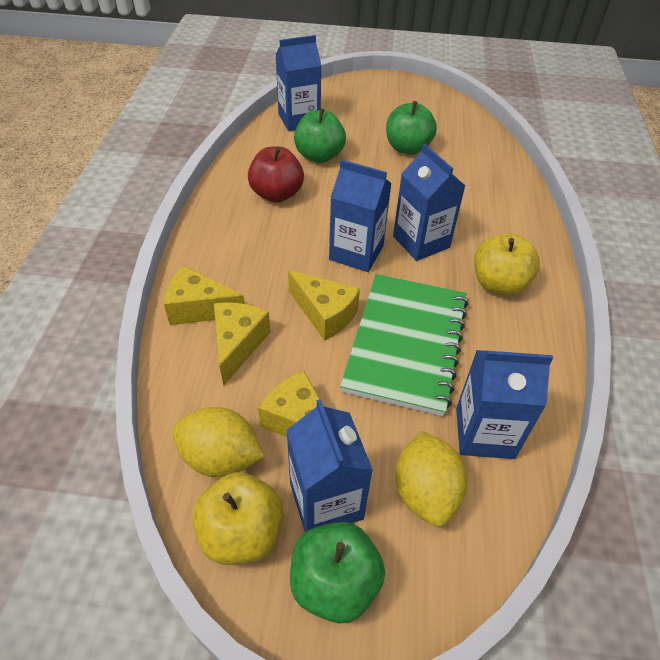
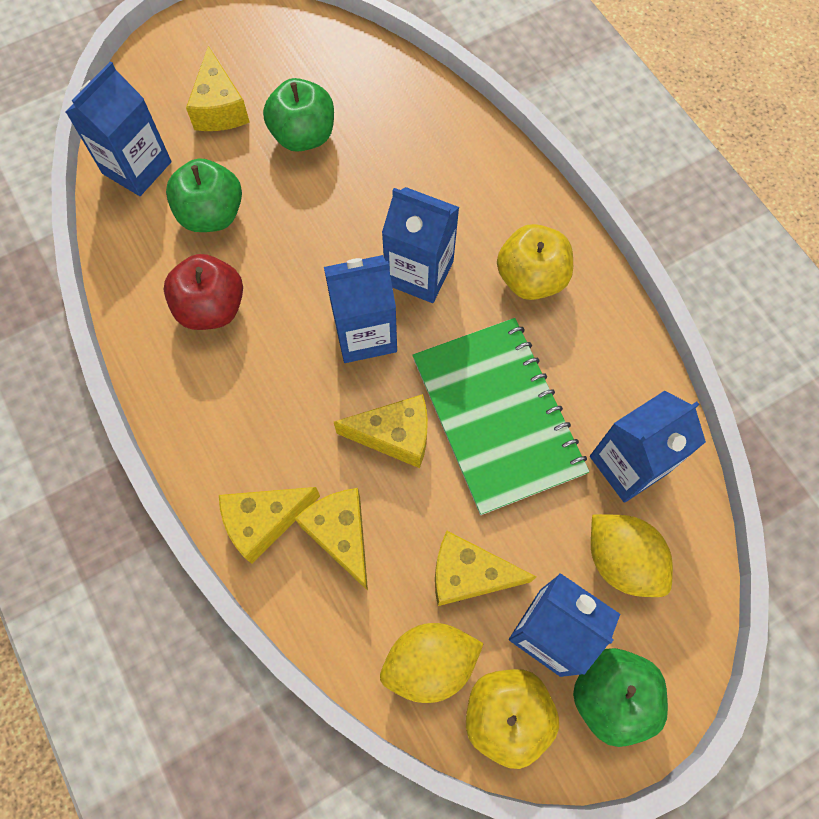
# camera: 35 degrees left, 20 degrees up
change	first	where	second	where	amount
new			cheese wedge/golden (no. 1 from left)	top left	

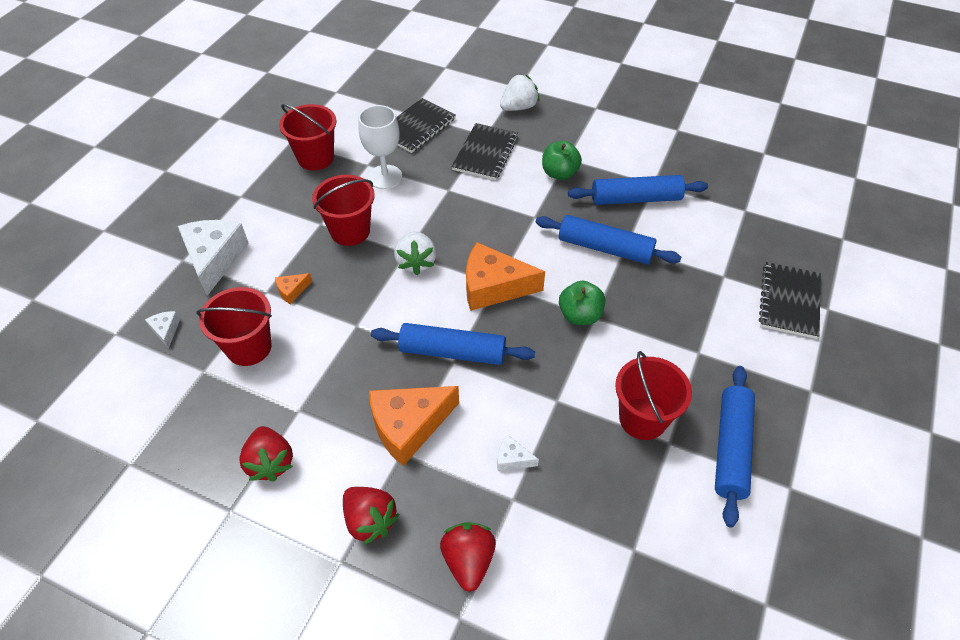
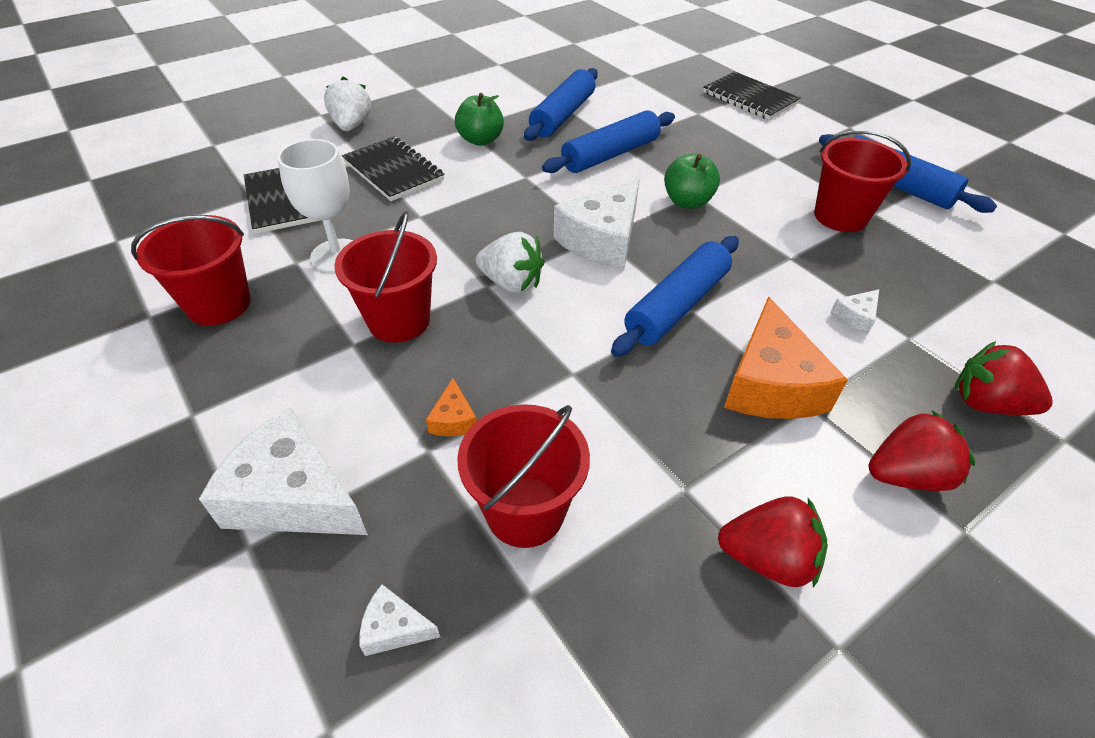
# camera: 60 degrees left, 5 degrees down
change	first	where	second	where	amount
repainted	cheese wedge/bright orange (no. 3 from left)	centre	cheese wedge/white (no. 3 from left)	top centre	

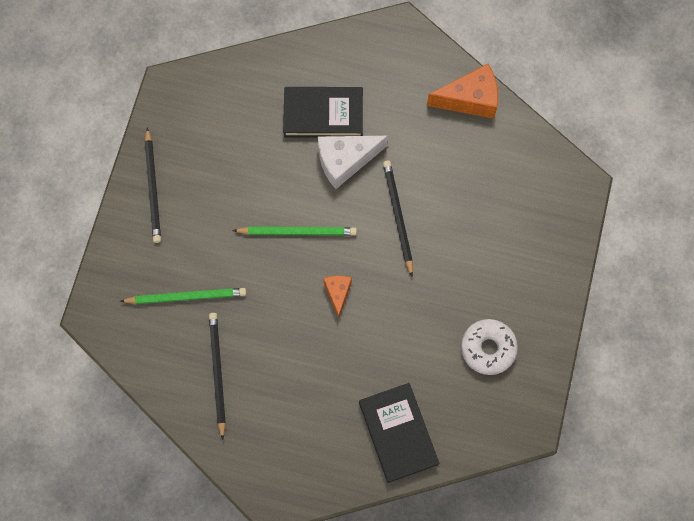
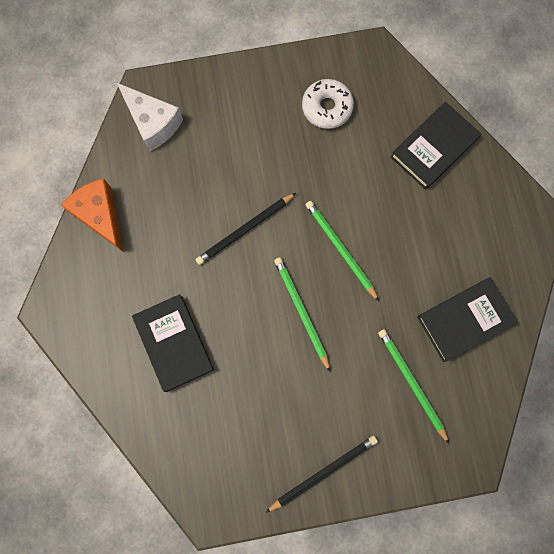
# camera: 115 degrees left, 5 degrees up
change	first	where	second	where	amount
shifted	cheese wedge/white	top centre		top left	
swapped	lead pencil/ebony (no. 2 from left)	bottom left	hardback/ebony (no. 3 from left)	middle right	
swapped	cheese wedge/bright orange (no. 1 from left)	centre	lead pencil/leaf-green (no. 2 from left)	centre	

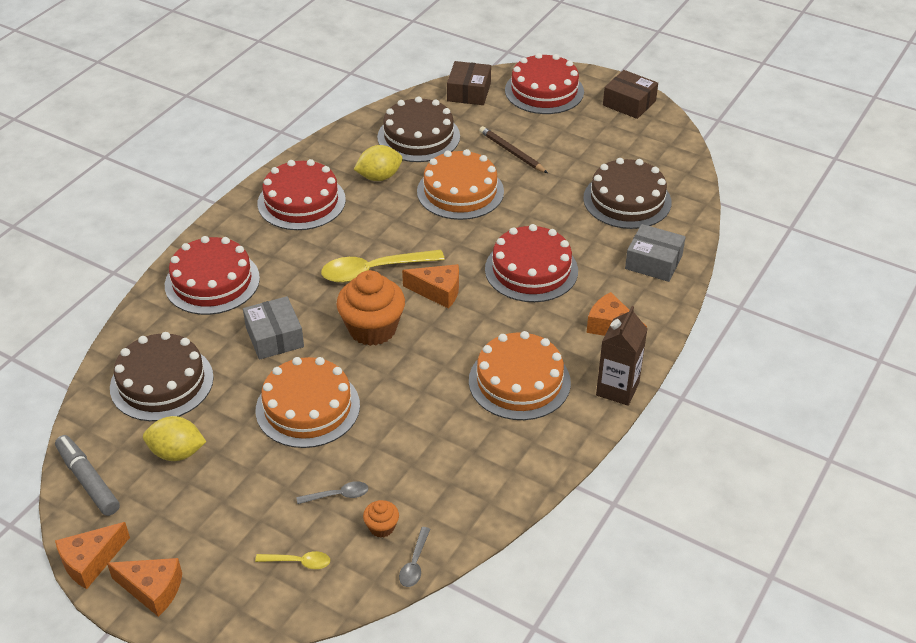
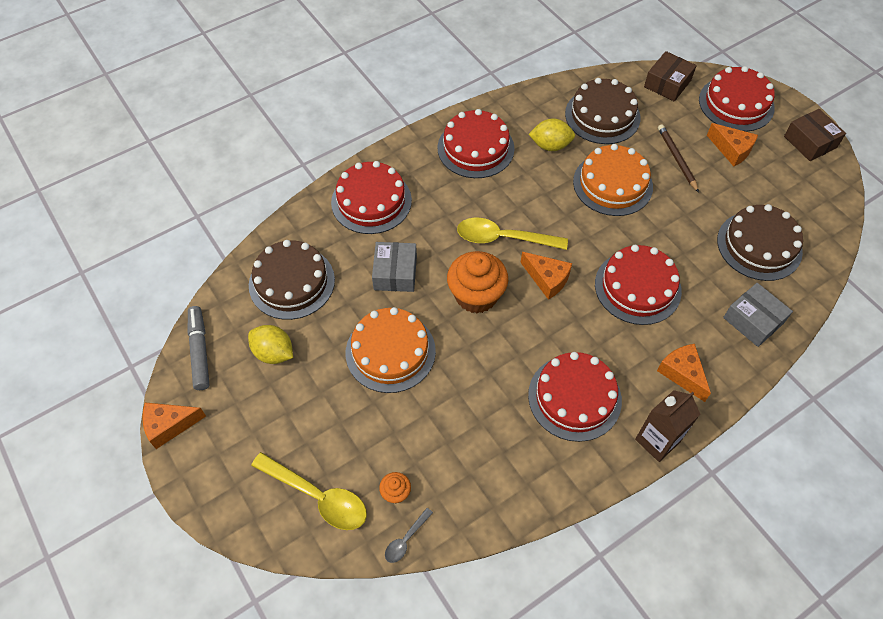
# camera: 25 degrees right, 15 degrees up
change	first	where	second	where	amount
gone	tablespoon/ash-grey (no. 1 from left)	bottom centre			
shifted	cheese wedge/bright orange (no. 2 from left in the first image)	bottom left	cheese wedge/bright orange (no. 4 from left)	top right	
repainted	cake/bright orange (no. 3 from left)	centre	cake/crimson (no. 3 from left)	centre	
scaled	tablespoon/golden (no. 1 from left)	bottom left		bottom centre	x2.06

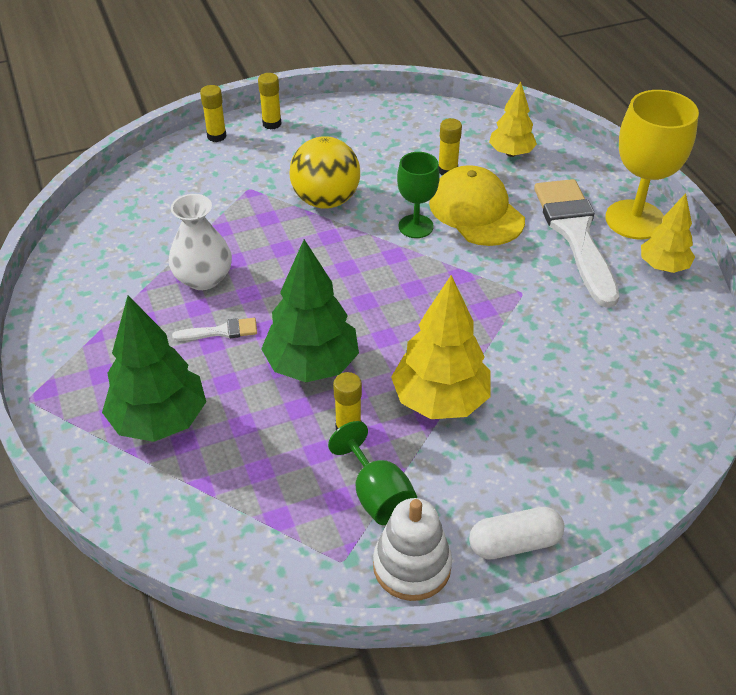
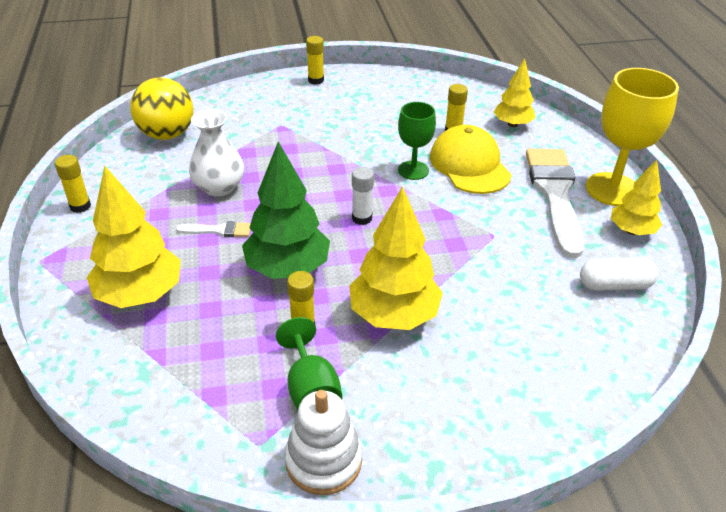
# camera: 10 degrees right, 5 degrees down
change	first	where	second	where	amount
new			glue/white	centre	
shifted	glue/golden (no. 1 from left)	top left		middle left	
shifted	sphere/golden	top centre		top left	
shifted	capsule/white	bottom right		middle right	
repainted	fir tree/leaf-green (no. 1 from left)	middle left	fir tree/golden (no. 1 from left)	middle left	

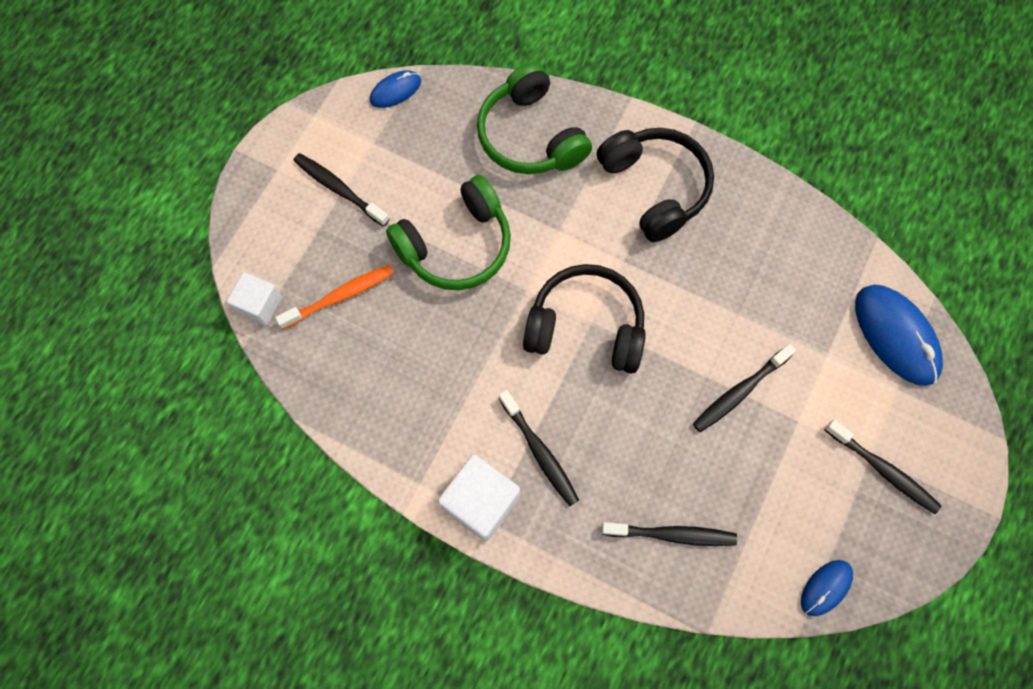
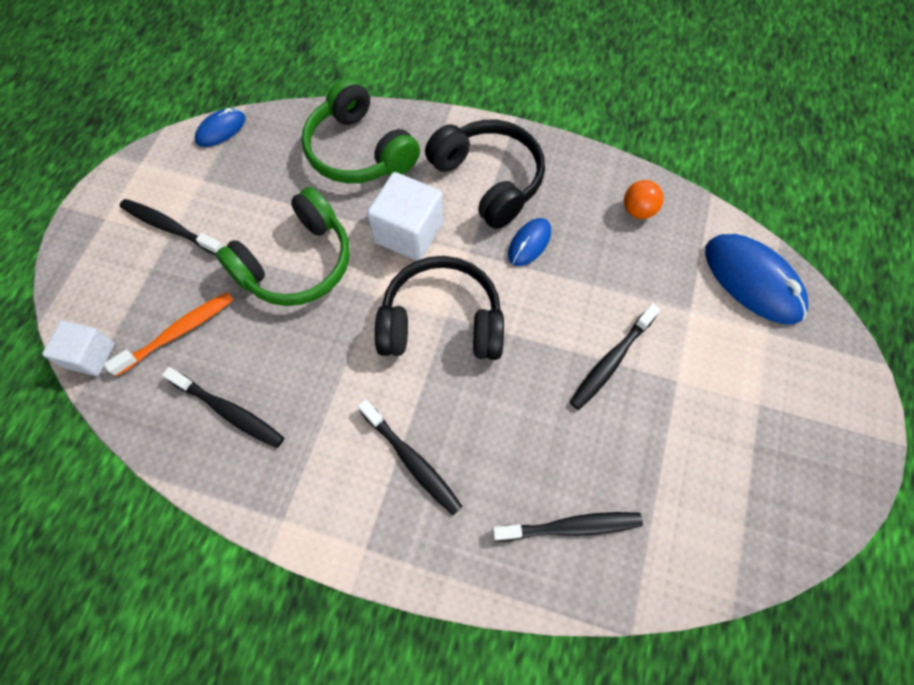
# camera: 10 degrees left, 5 degrees down
change	first	where	second	where	amount
new			sphere/bright orange	top right	
shifted	cube/white (no. 2 from left)	bottom centre		top centre	
shifted	mouse/royal blue (no. 2 from left)	bottom right		centre	
shifted	tooth brush/ebony (no. 5 from left in the first image)	bottom right	tooth brush/ebony (no. 2 from left)	middle left	

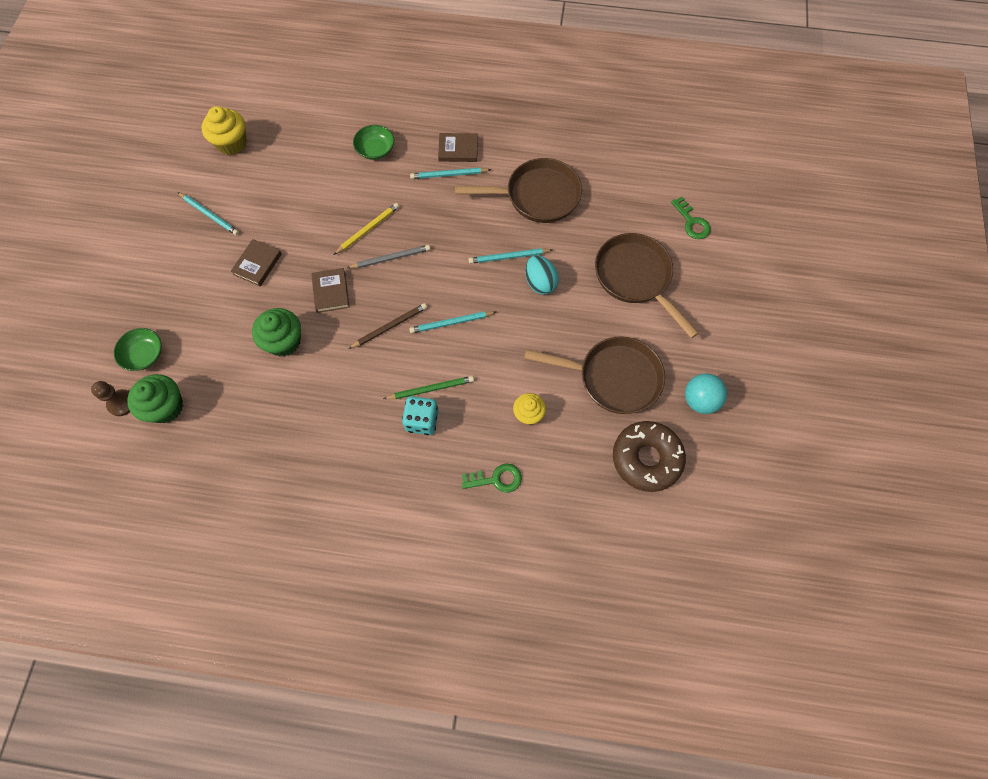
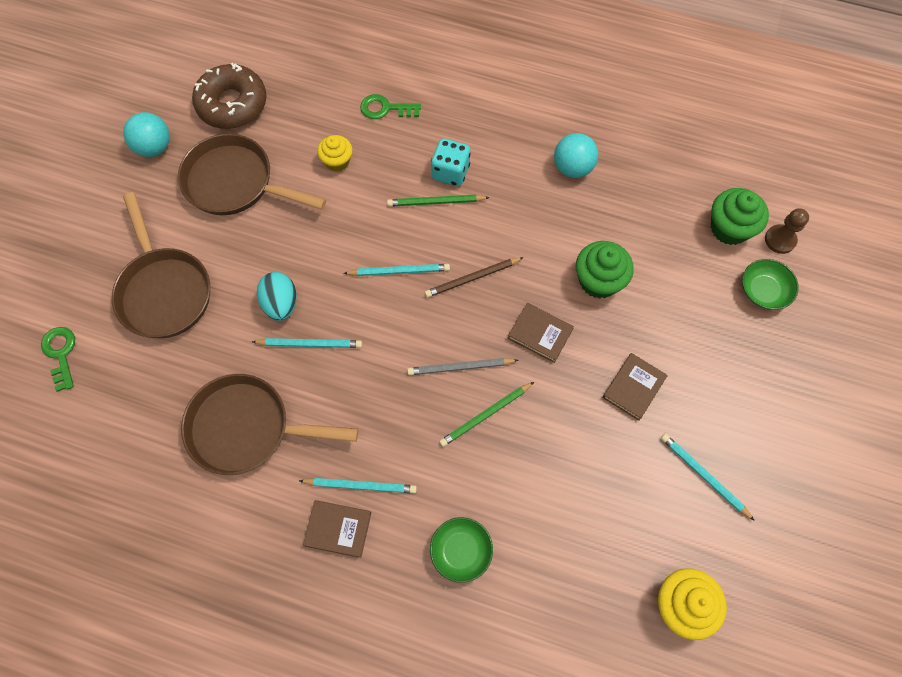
# camera: 170 degrees left, 0 degrees up
change	first	where	second	where	amount
new			sphere/turquoise (no. 2 from left)	top centre	
repainted	lead pencil/golden	top centre	lead pencil/leaf-green (no. 2 from left)	centre	
rotated	hardback/dark brown (no. 2 from left)	centre		centre	60 degrees counterclockwise

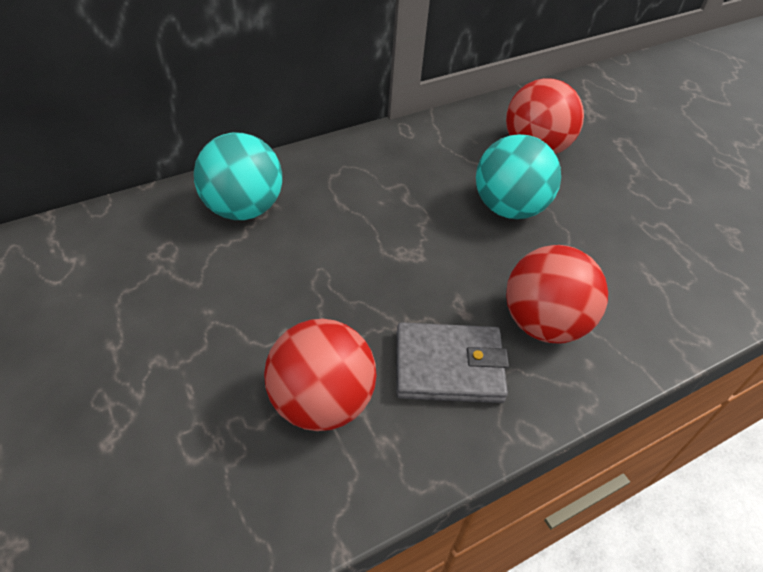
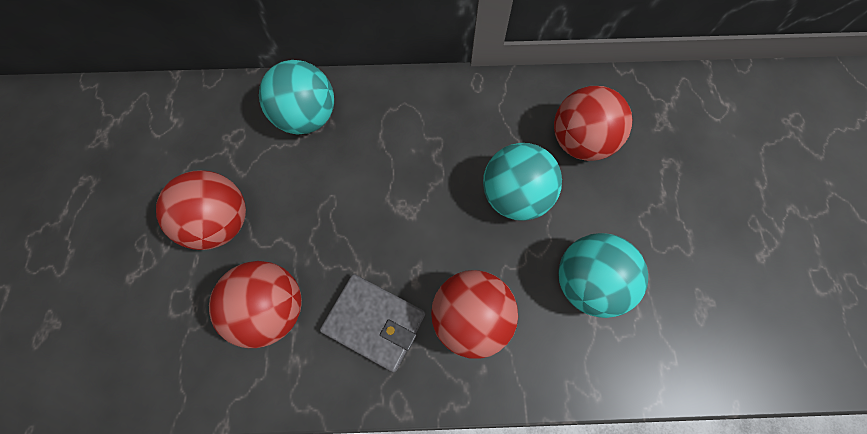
# camera: 30 degrees right, 20 degrees up
change	first	where	second	where	amount
new			sphere/crimson (no. 1 from left)	middle left	
new			sphere/turquoise (no. 3 from left)	middle right	

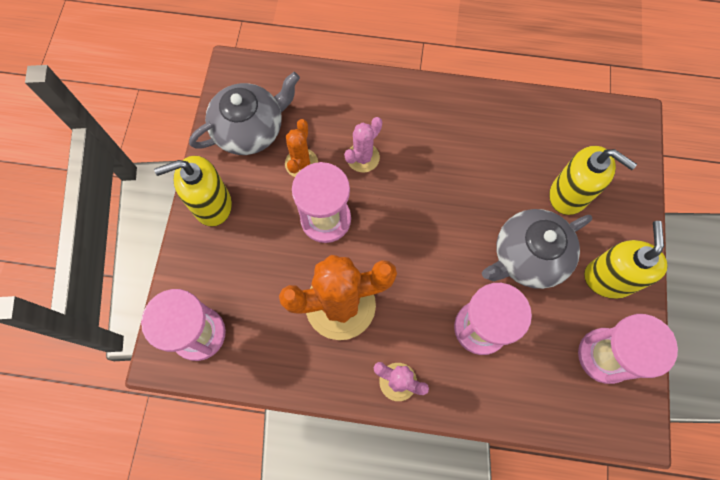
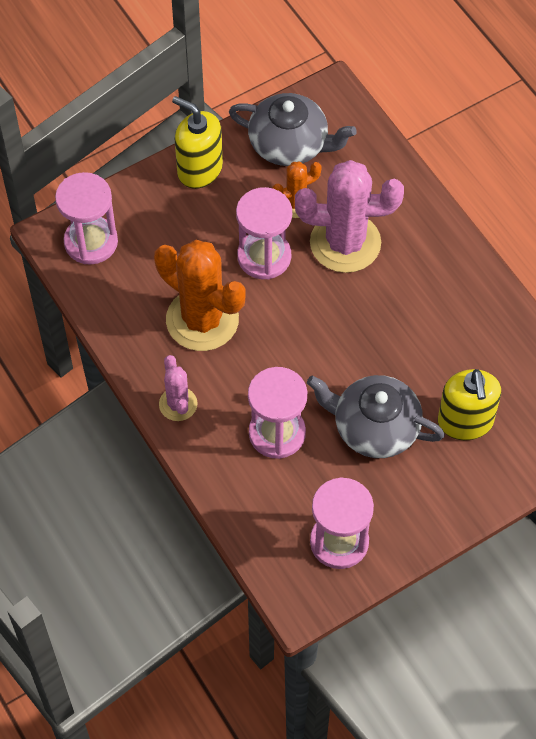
# camera: 50 degrees right, 10 degrees down
change	first	where	second	where	amount
gone	pump bottle/golden (no. 3 from left)	middle right			
scaled	cactus/rose-pink (no. 1 from left in the first image)	top centre	cactus/rose-pink (no. 2 from left)	top centre	x1.94

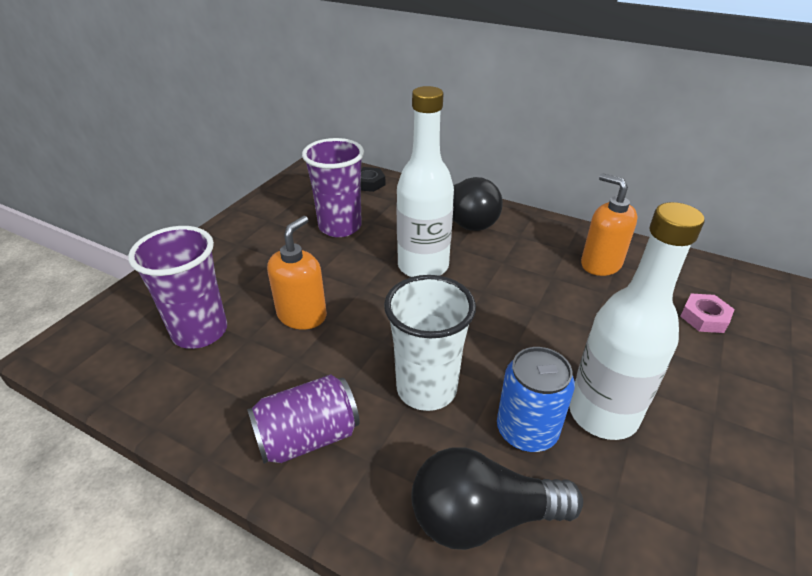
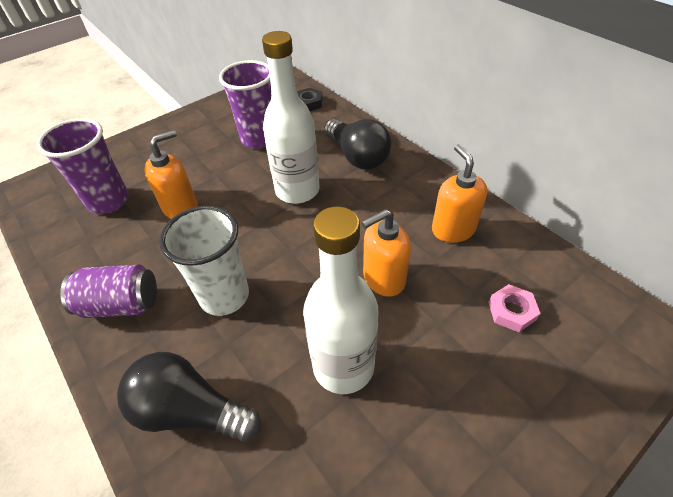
# camera: 25 degrees right, 10 degrees up
change	first	where	second	where	amount
gone	soda can/royal blue	bottom centre			
new			pump bottle/bright orange (no. 2 from left)	centre	

